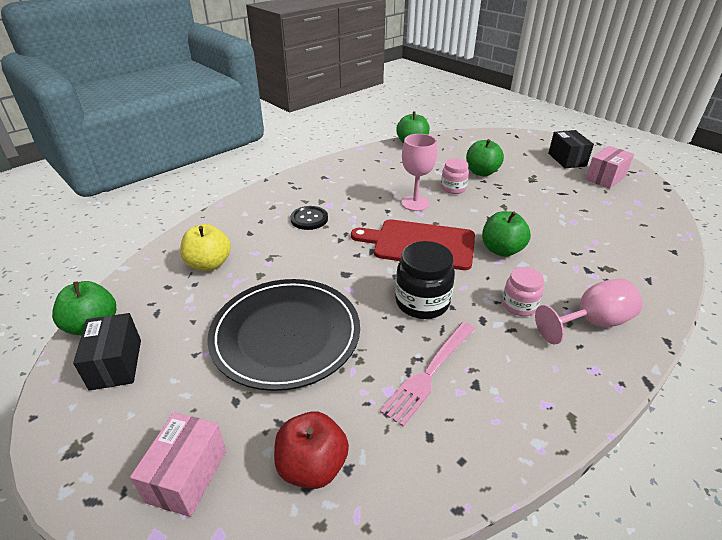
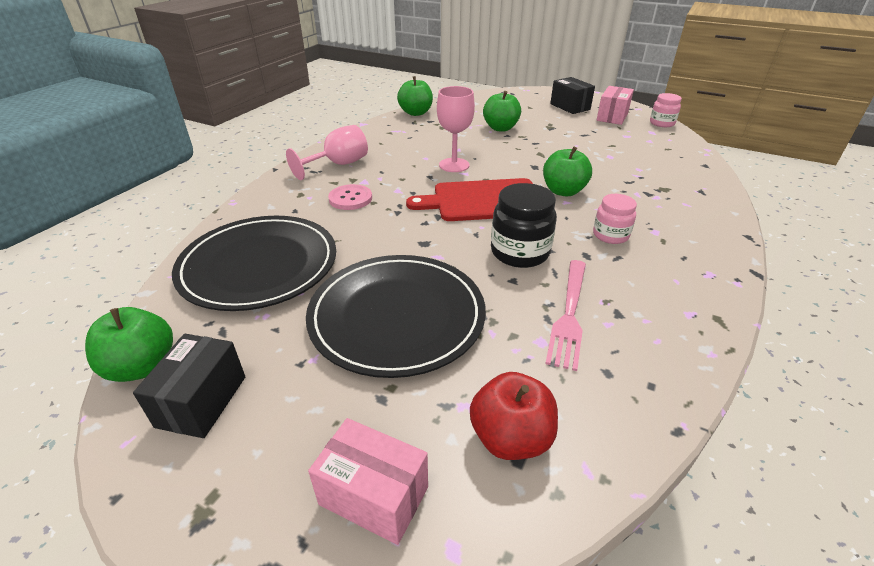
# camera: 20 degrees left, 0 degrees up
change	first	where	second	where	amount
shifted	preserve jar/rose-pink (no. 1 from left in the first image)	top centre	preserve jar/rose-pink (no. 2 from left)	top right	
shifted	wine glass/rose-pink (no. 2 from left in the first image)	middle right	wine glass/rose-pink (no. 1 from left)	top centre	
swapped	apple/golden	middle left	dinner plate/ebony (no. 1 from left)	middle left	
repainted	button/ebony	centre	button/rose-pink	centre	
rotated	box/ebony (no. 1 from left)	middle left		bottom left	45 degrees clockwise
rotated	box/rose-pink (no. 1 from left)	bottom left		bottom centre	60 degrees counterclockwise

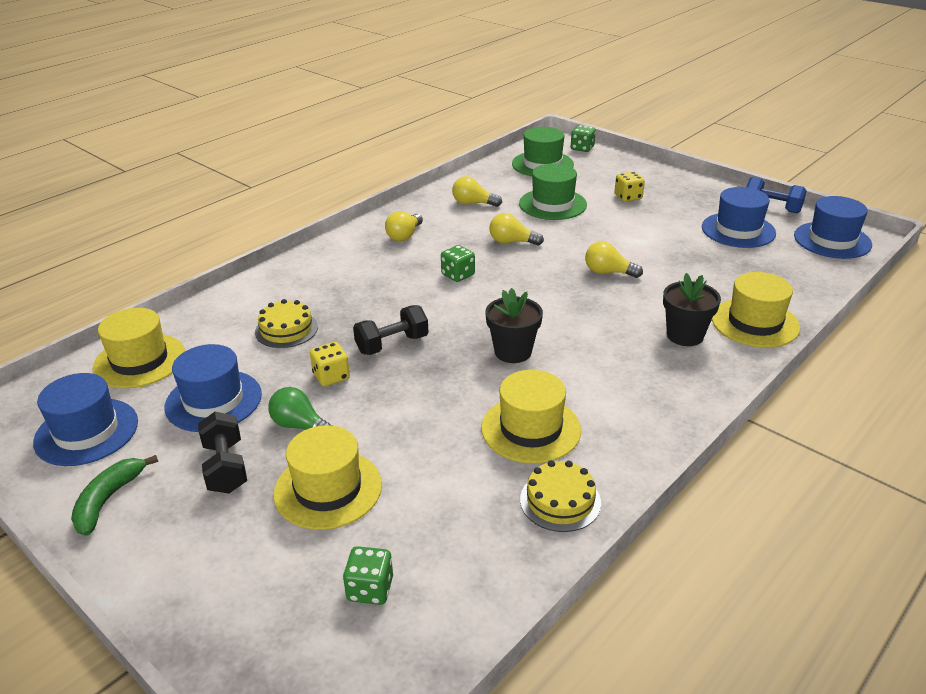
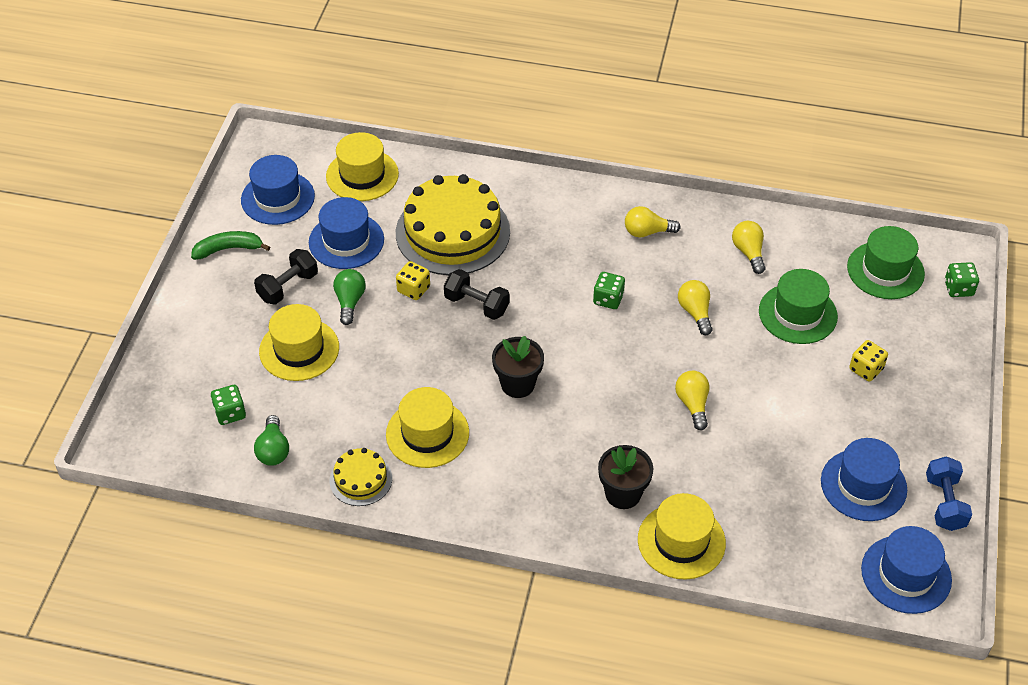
# camera: 60 degrees right, 15 degrees up
change	first	where	second	where	amount
new			light bulb/leaf-green (no. 1 from left)	middle left	
scaled	cake/golden (no. 1 from left in the first image)	middle left	cake/golden (no. 2 from left)	top centre	x2.08

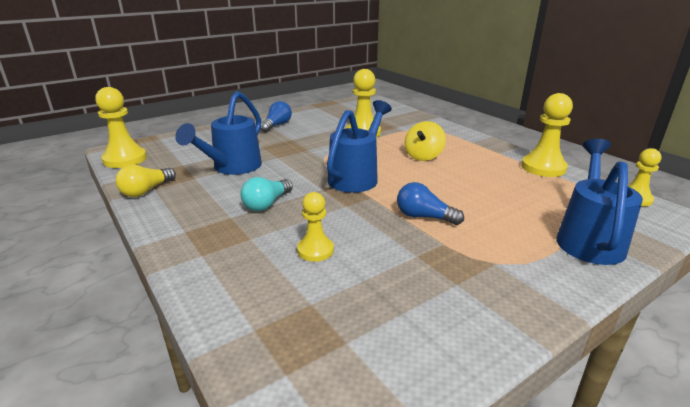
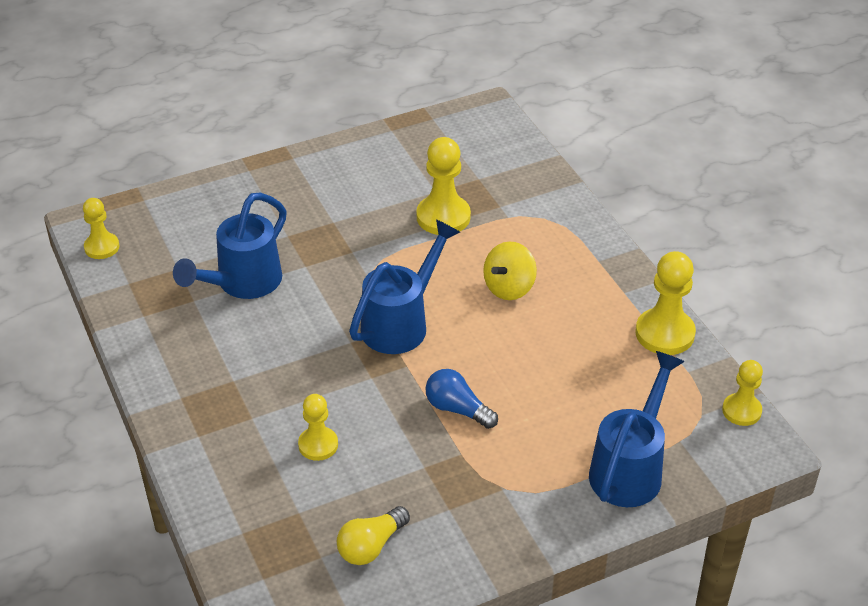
# camera: 10 degrees right, 15 degrees up
change	first	where	second	where	amount
gone	light bulb/turquoise	centre			
gone	light bulb/royal blue (no. 1 from left)	top centre			
shifted	light bulb/golden	middle left		bottom centre	
scaled	pawn/golden (no. 1 from left)	top left		middle left	x0.63

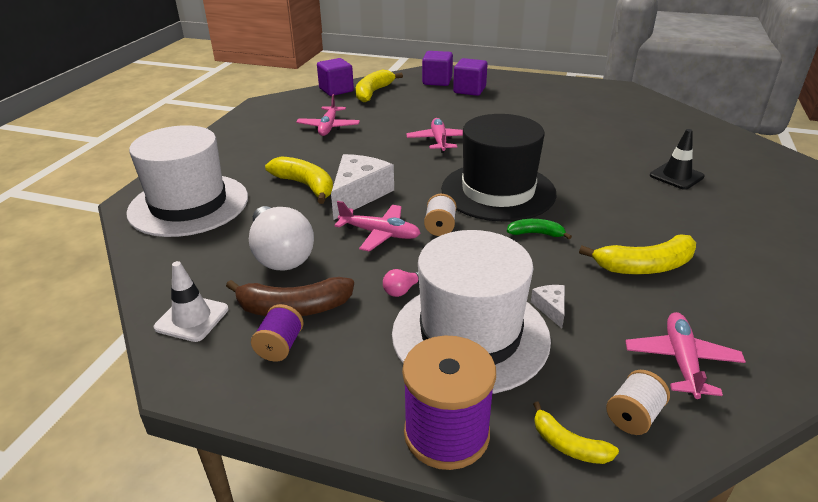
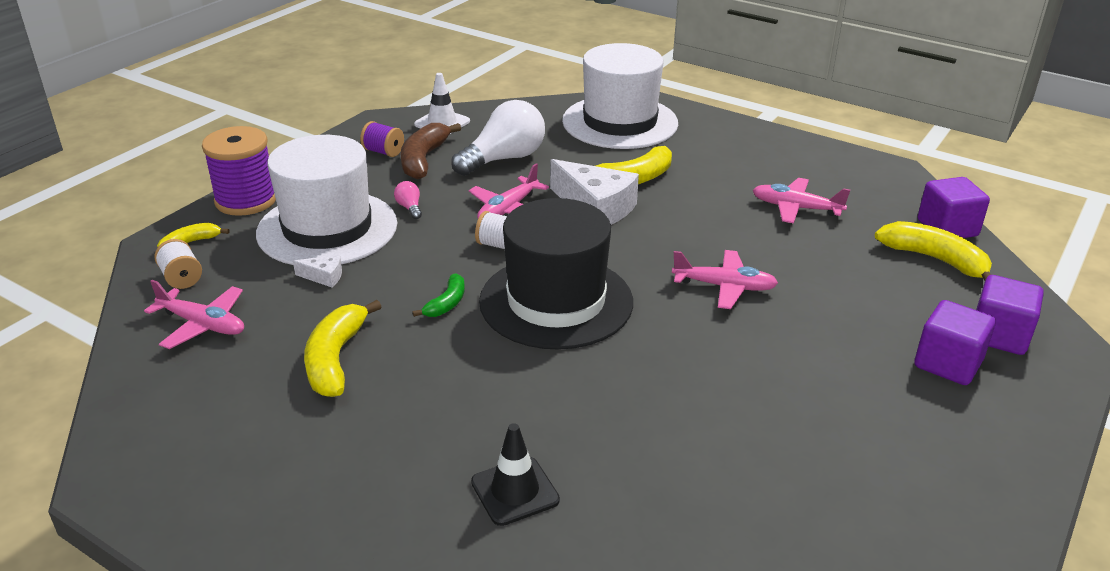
# camera: 105 degrees right, 0 degrees up
change	first	where	second	where	amount
rotated	light bulb/white	centre		top centre	150 degrees clockwise

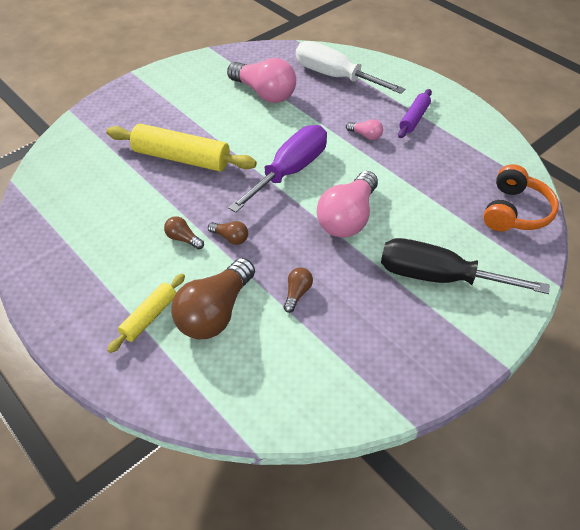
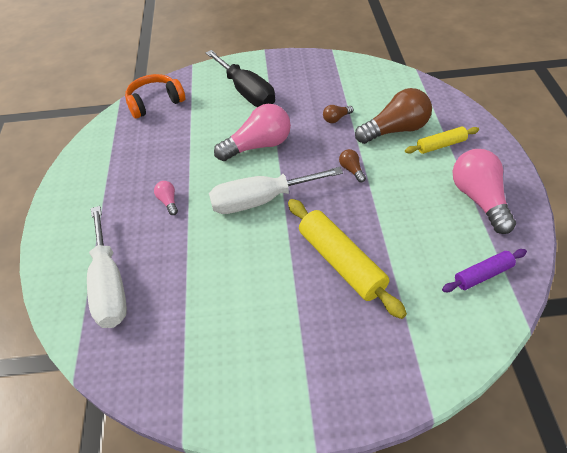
# camera: 140 degrees left, 0 degrees up
change	first	where	second	where	amount
gone	light bulb/dark brown (no. 1 from left)	middle left			
shifted	light bulb/rose-pink (no. 1 from left in the first image)	top centre	light bulb/rose-pink (no. 3 from left)	middle right	
shifted	pastry roller/royal purple	top right		middle right	
repainted	screwdriver/royal purple	top centre	screwdriver/white (no. 2 from left)	centre	

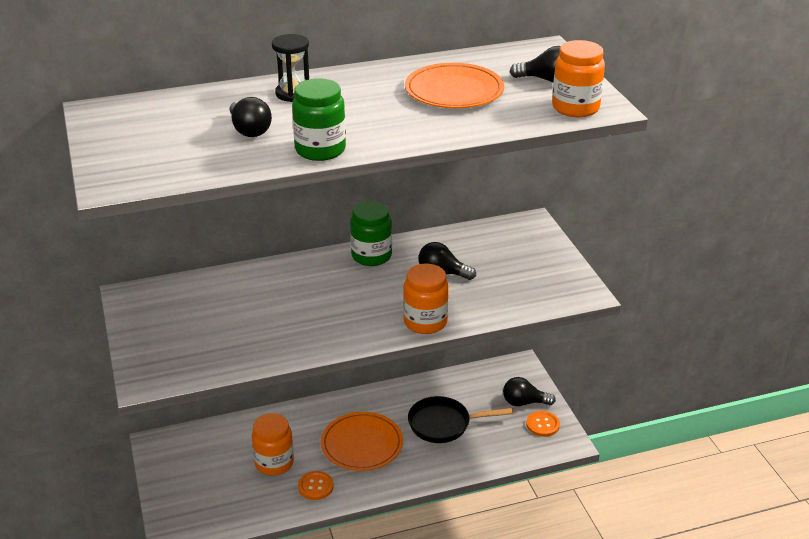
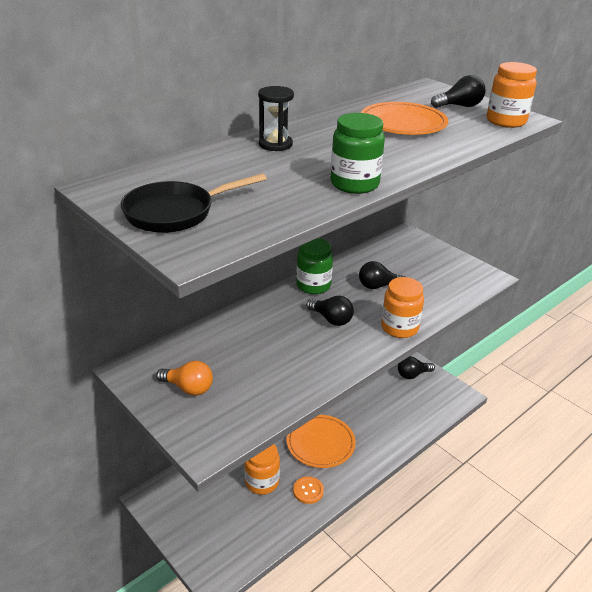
# camera: 25 degrees left, 0 degrees up
change	first	where	second	where	amount
gone	button/bright orange (no. 2 from left)	bottom right			
new			light bulb/bright orange	middle left	
shifted	light bulb/ebony (no. 1 from left)	top left		centre	
shifted	skillet/ebony	bottom centre		middle left	

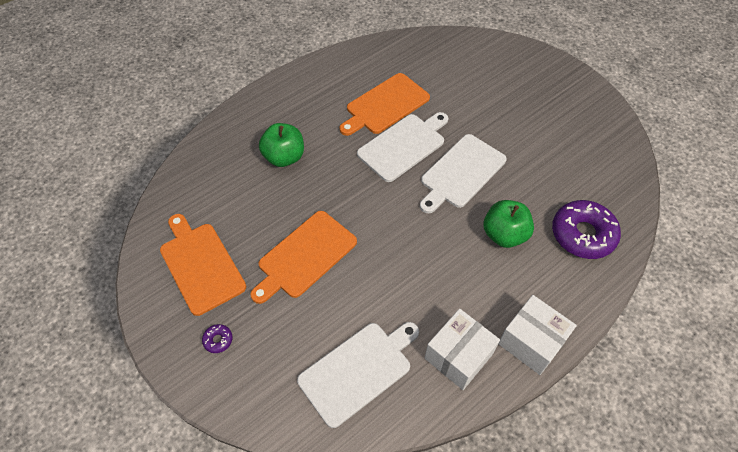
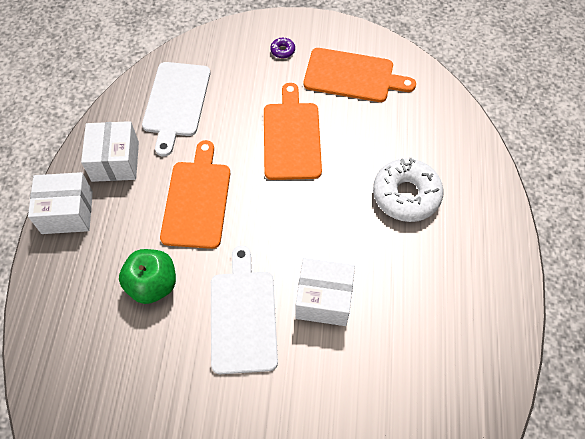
# camera: 135 degrees right, 5 degrees up
change	first	where	second	where	amount
gone	glazed donut/royal purple (no. 2 from left)	middle right			
shifted	cutting board/bright orange (no. 3 from left in the first image)	top centre	cutting board/bright orange (no. 1 from left)	centre	
swapped	apple/leaf-green (no. 1 from left)	top centre	glazed donut/white	middle right	
swapped	cutting board/white (no. 2 from left)	top centre	box/white (no. 3 from left)	centre	

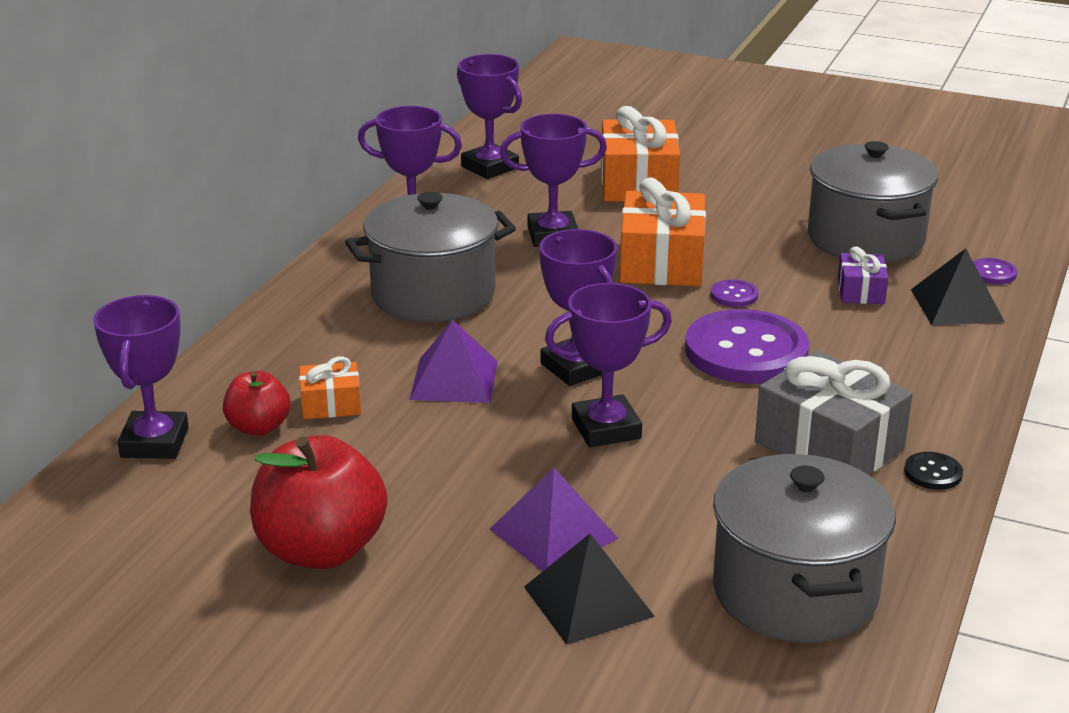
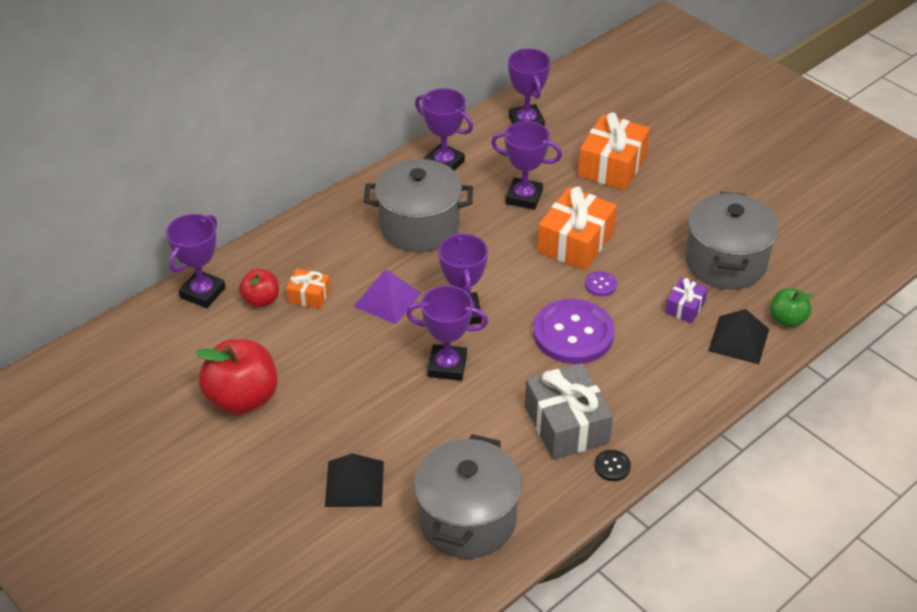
# camera: 25 degrees right, 15 degrees up
change	first	where	second	where	amount
gone	pyramid shape/royal purple (no. 2 from left)	bottom centre			
swapped	button/royal purple (no. 3 from left)	middle right	apple/leaf-green	middle right	

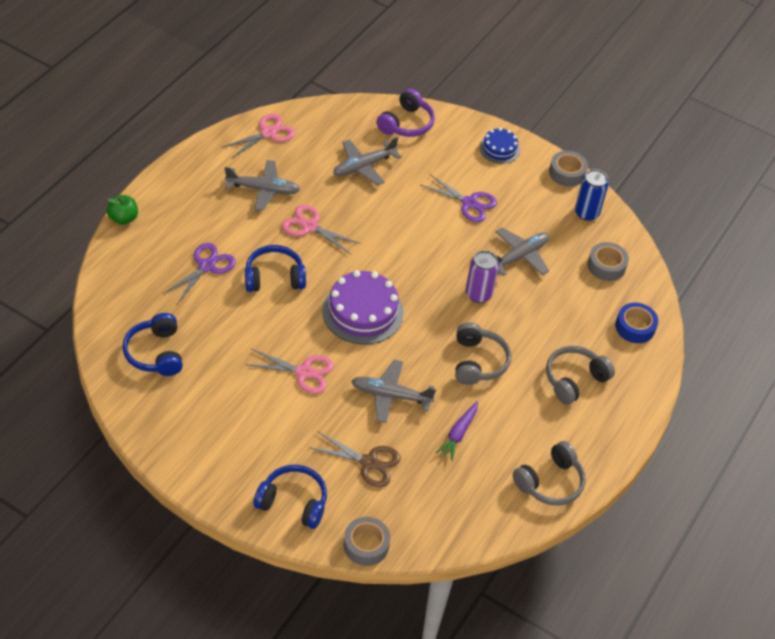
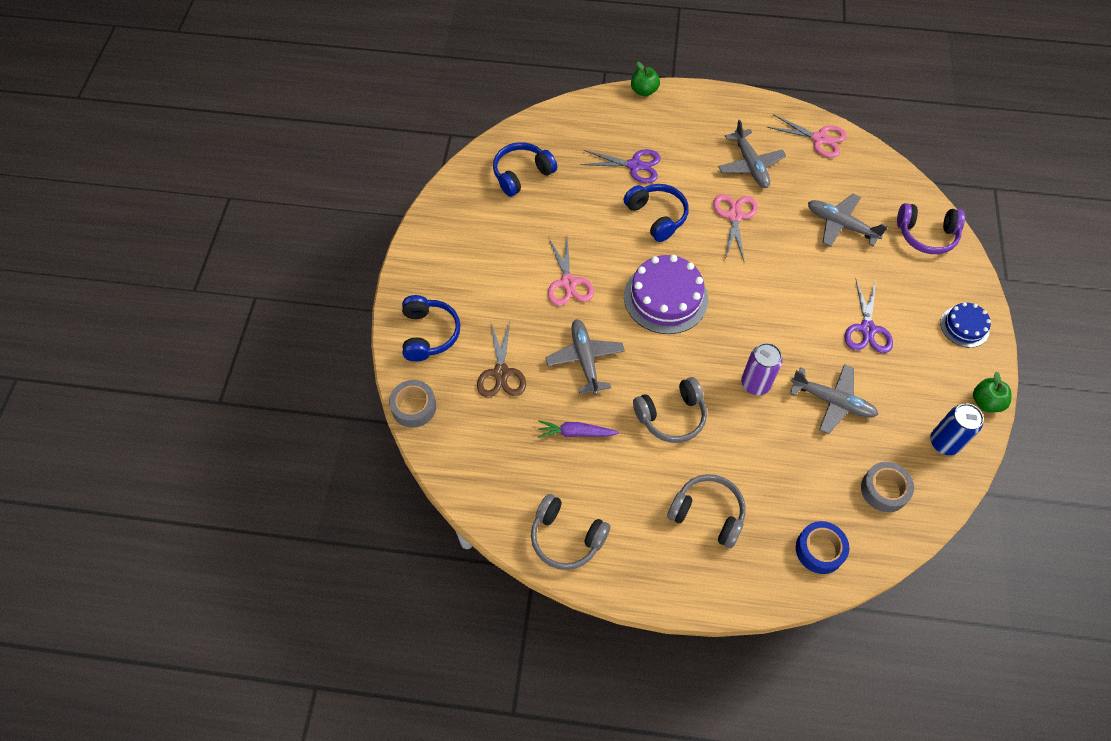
# camera: 70 degrees right, 10 degrees up
change	first	where	second	where	amount
swapped	tape/ash-grey (no. 2 from left)	top right	apple/leaf-green (no. 2 from left)	middle right	

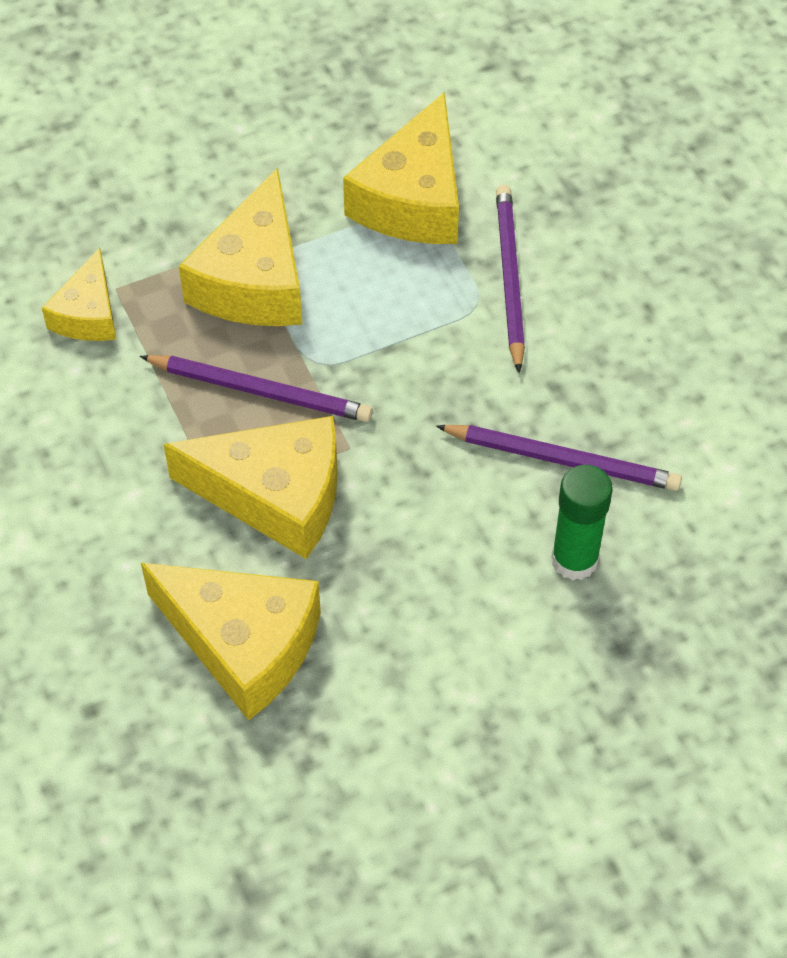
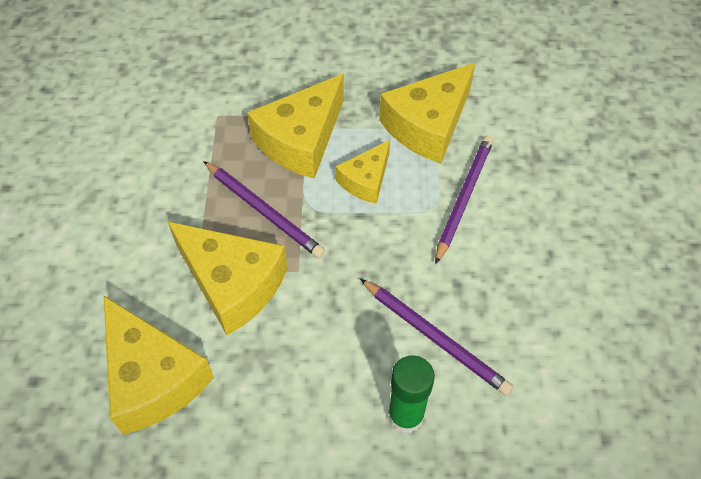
# camera: 25 degrees right, 0 degrees up
change	first	where	second	where	amount
shifted	cheese wedge/golden (no. 1 from left in the first image)	top left	cheese wedge/golden (no. 4 from left)	centre	

